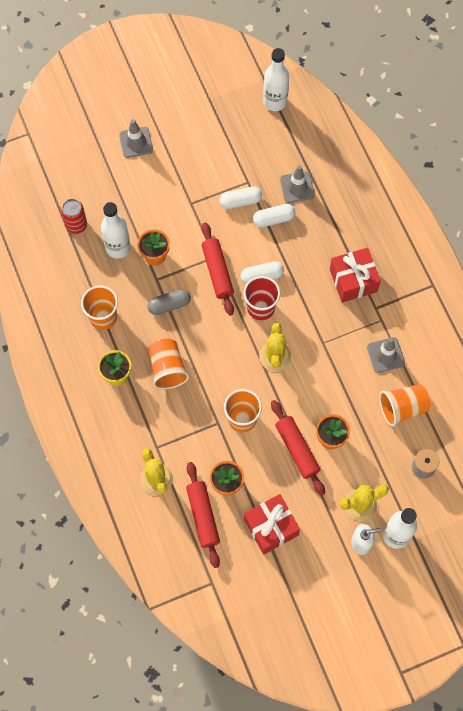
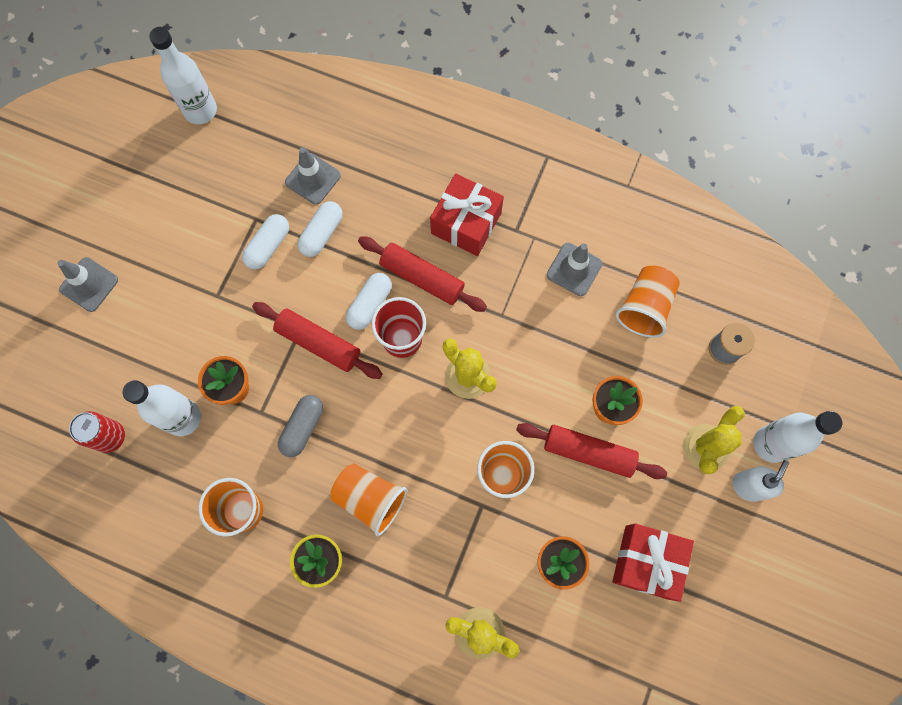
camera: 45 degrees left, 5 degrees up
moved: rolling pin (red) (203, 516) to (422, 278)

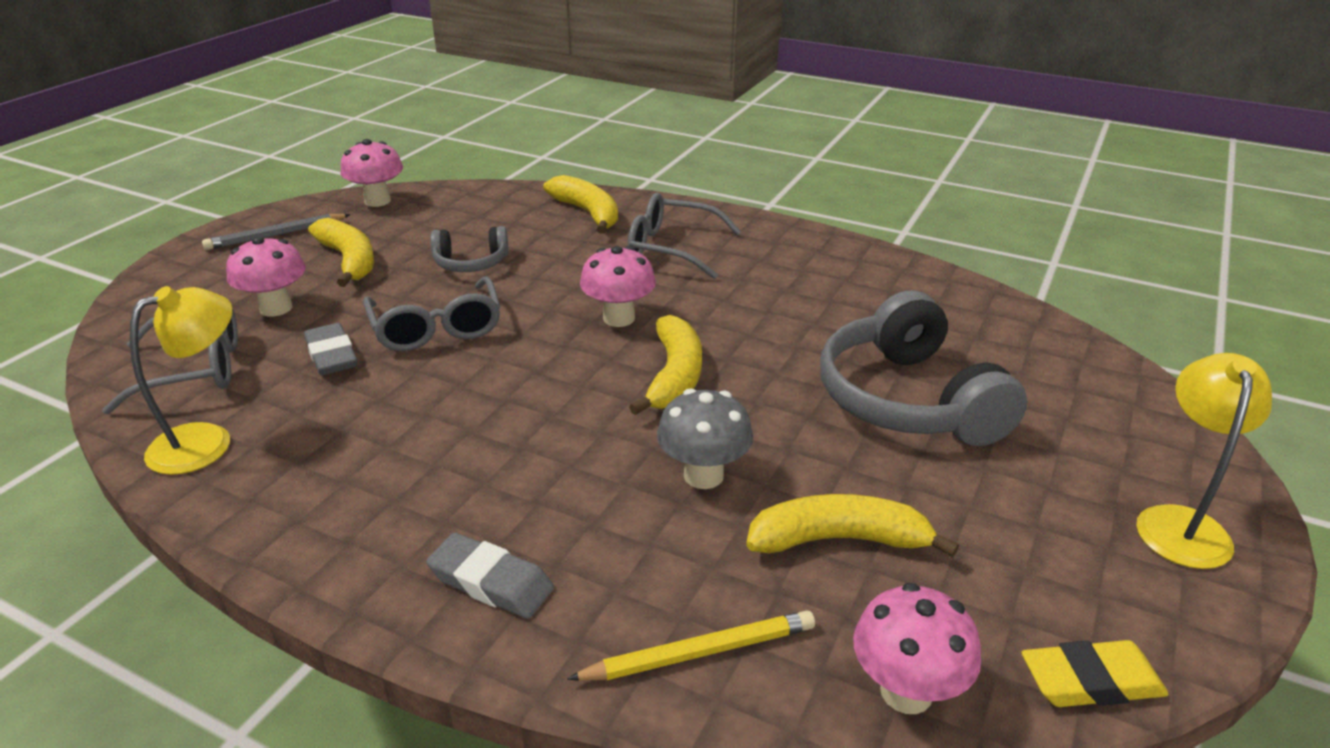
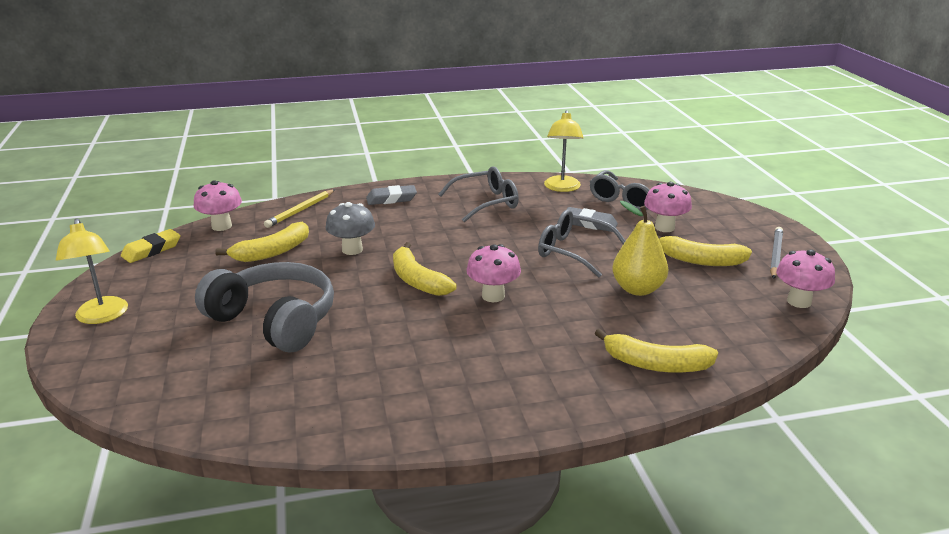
camera: 140 degrees right, 5 degrees down
moved: glasses (grey) (671, 248) to (486, 202)
replaced: headphones (grey) (471, 263) to pear (yellow) (637, 289)

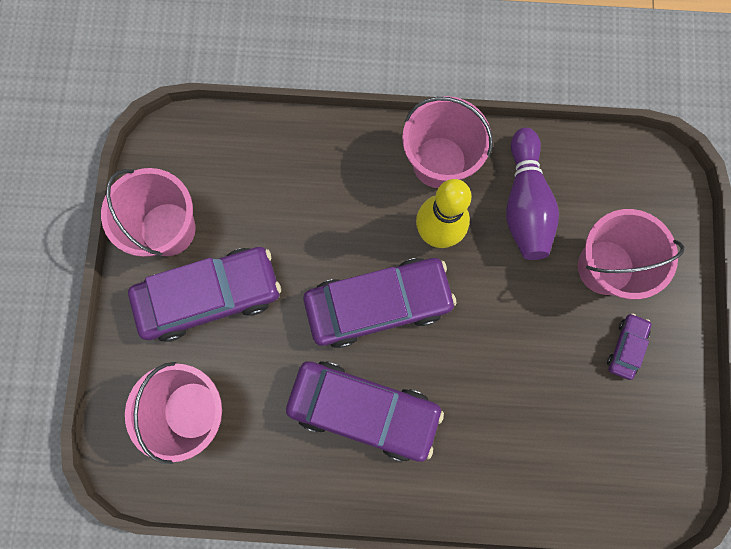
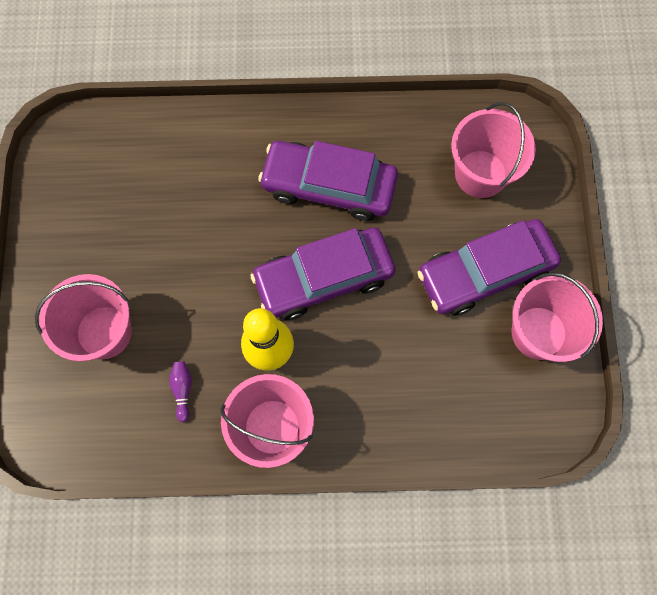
camera: 175 degrees right, 5 degrees down
removed: car (purple) (626, 347)
resized: bowling pin (purple) (525, 203) = (182, 390) x0.43

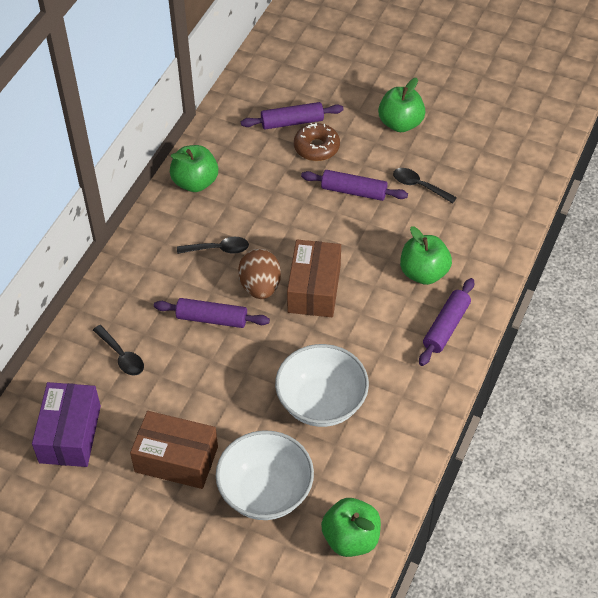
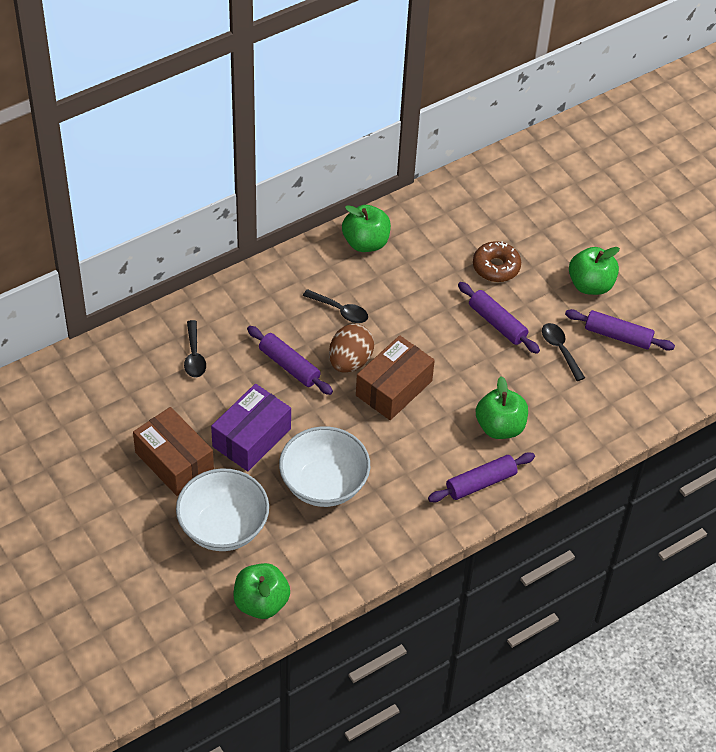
camera: 30 degrees right, 0 degrees up
moved: box (purple) (70, 434) to (251, 437); rolling pin (purple) (292, 122) to (618, 336)

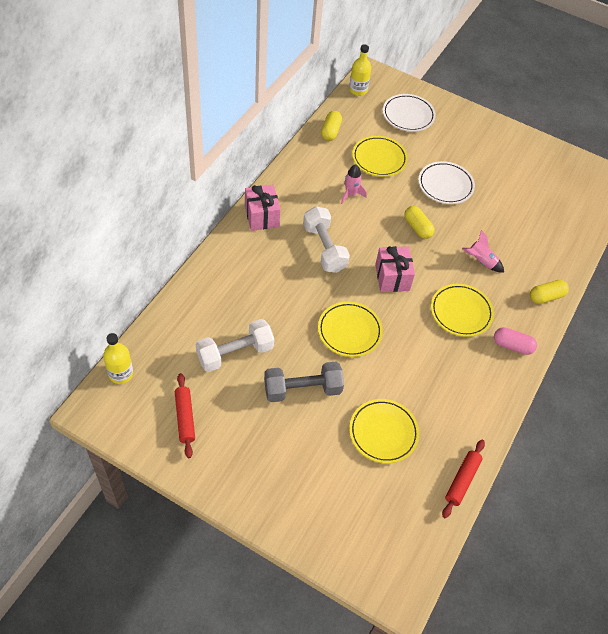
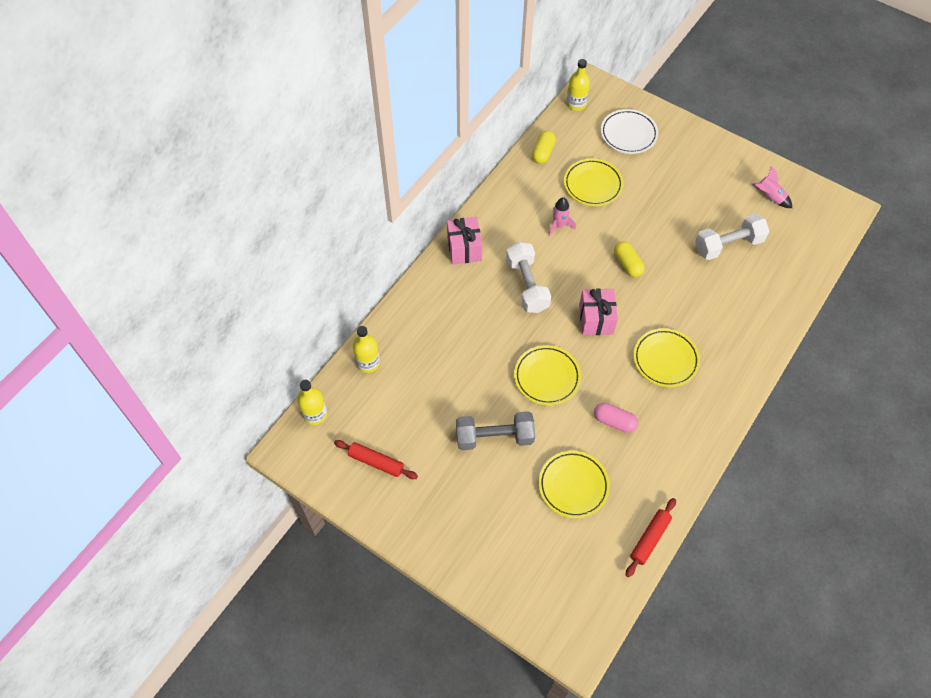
camera: 10 degrees right, 5 degrees up
removed: plate (white) (445, 185); capsule (yellow) (546, 297)
added: bottle (yellow) (368, 363)
moved: capsule (pink) (512, 346) to (614, 421); dumbbell (white) (235, 353) to (728, 245); rocket (pink) (481, 261) to (769, 197)
turned: rolling pin (red) (185, 418) = (376, 462) 60 degrees counterclockwise

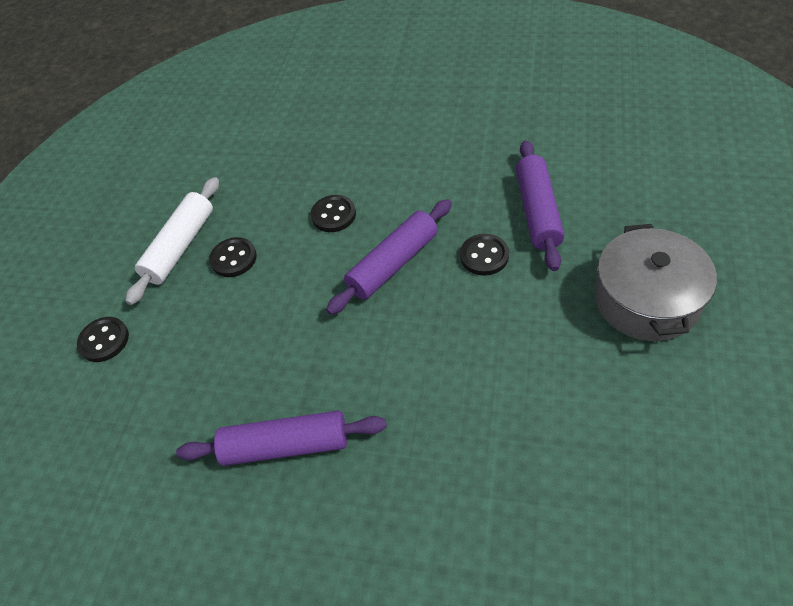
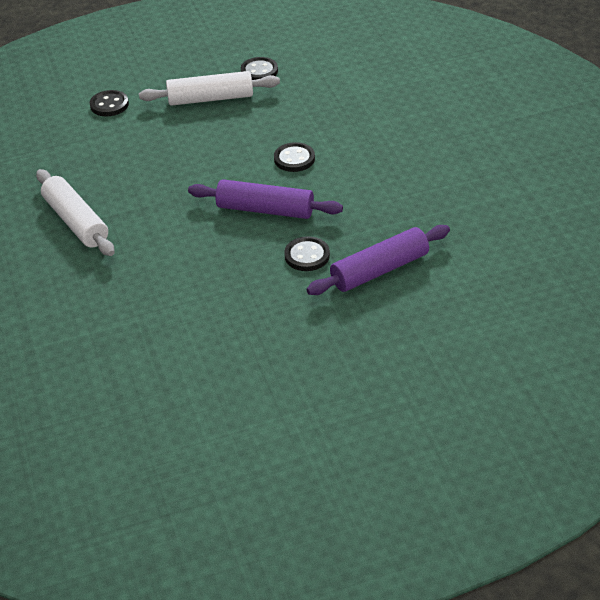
camera: 55 degrees right, 10 degrees down
removed: pot (grey) (646, 300)
moved: button (black) (233, 258) to (259, 71)
recoloured: rolling pin (purple) (286, 446) to rolling pin (white) (76, 222)

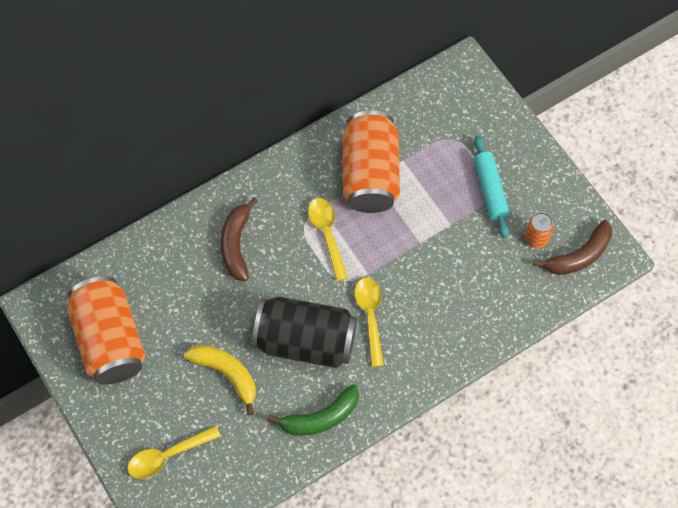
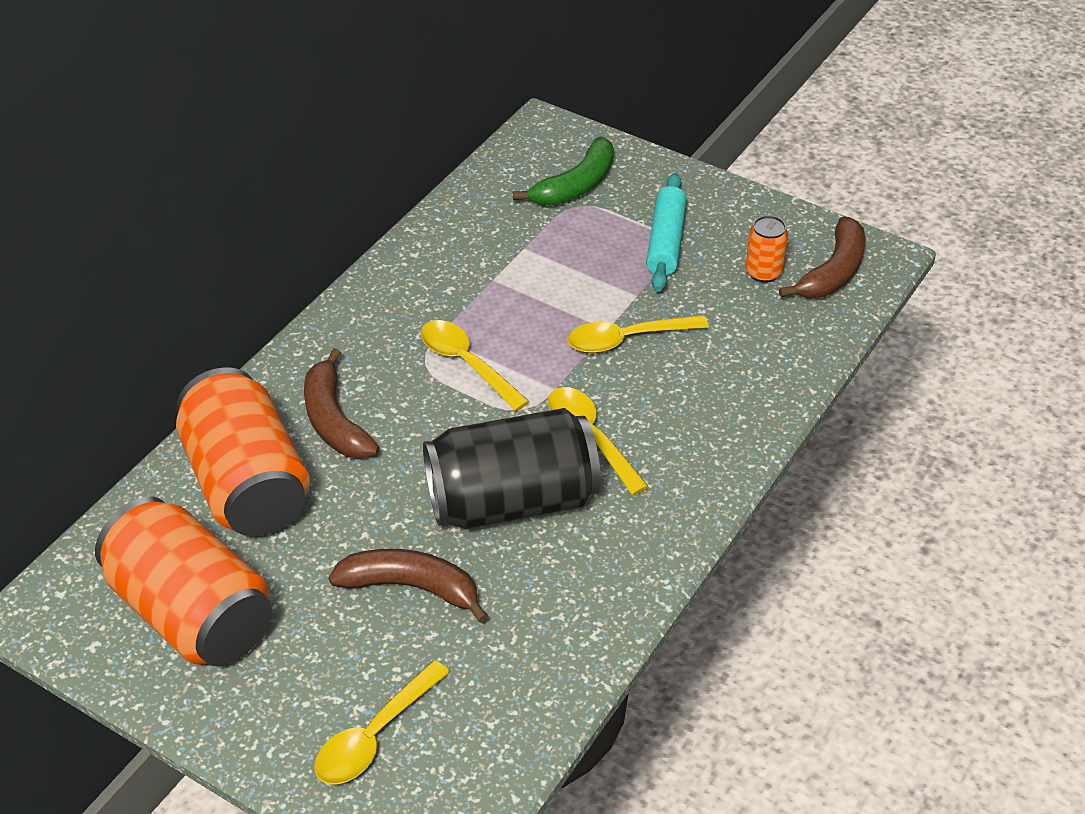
camera: 25 degrees left, 20 degrees down
added: spoon (yellow) (627, 339)
moved: can (orange) (370, 175) to (247, 484); banana (green) (320, 418) to (576, 185)
recoloured: banana (yellow) (226, 374) to banana (brown) (411, 587)
turned: rolling pin (turquoise) (490, 190) = (666, 242) 45 degrees clockwise

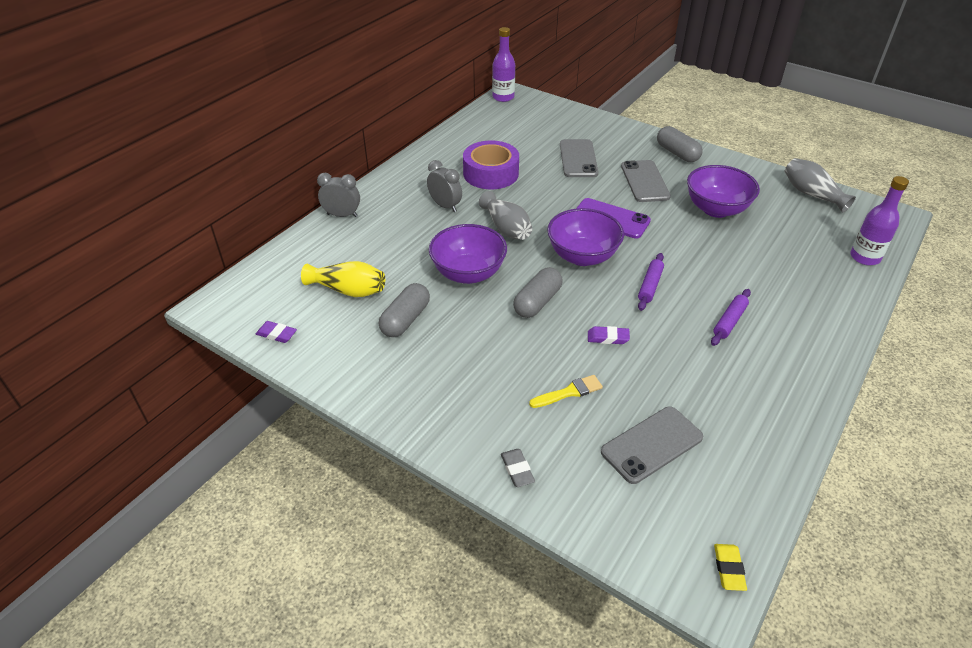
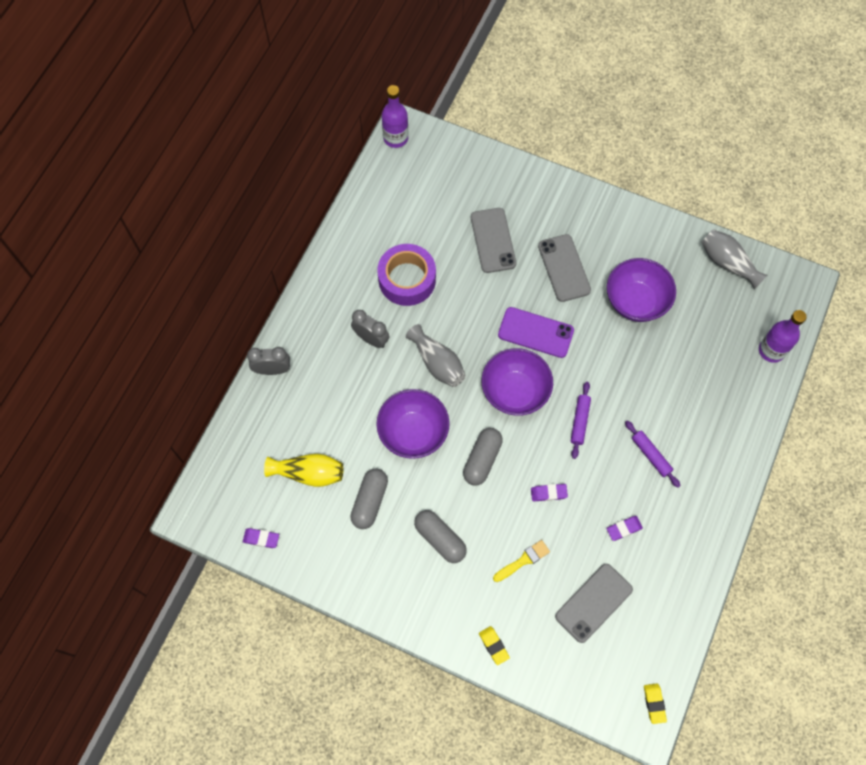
camera: 10 degrees left, 25 degrees up
added: eraser (purple) (624, 529)
moved: capsule (grey) (677, 153) to (440, 539)
recoloured: eraser (grey) (517, 470) to eraser (yellow) (494, 645)
turned: rolling pin (purple) (729, 321) = (651, 455) 60 degrees counterclockwise

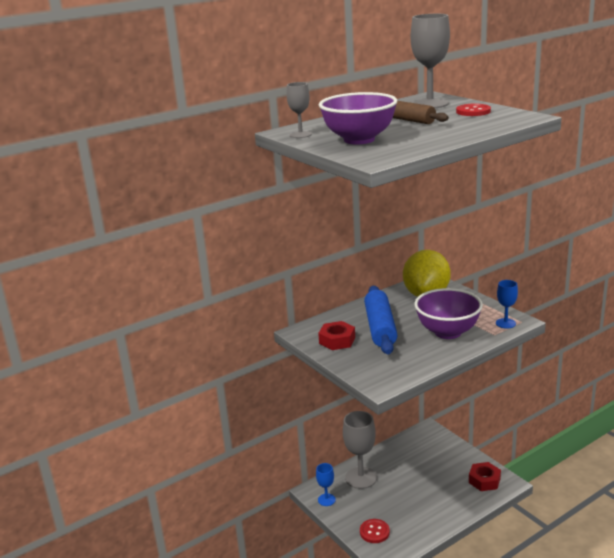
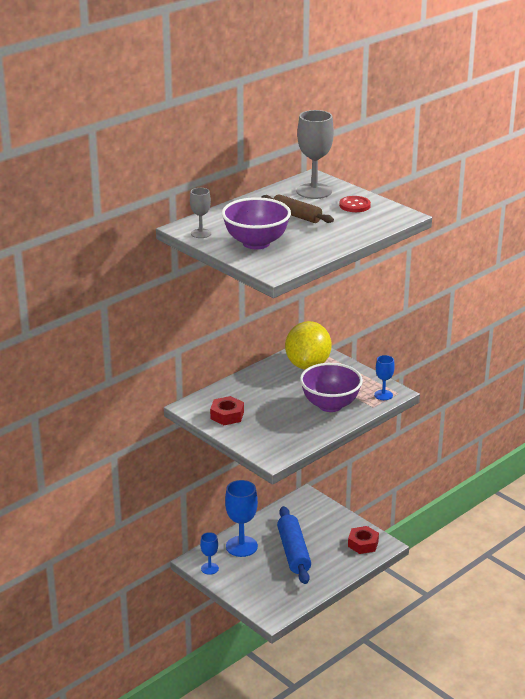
camera: 10 degrees left, 5 degrees up
removed: button (red) (374, 532)
moved: rolling pin (blue) (380, 328) to (294, 552)
recoloured: goblet (grey) (361, 478) to goblet (blue) (241, 546)

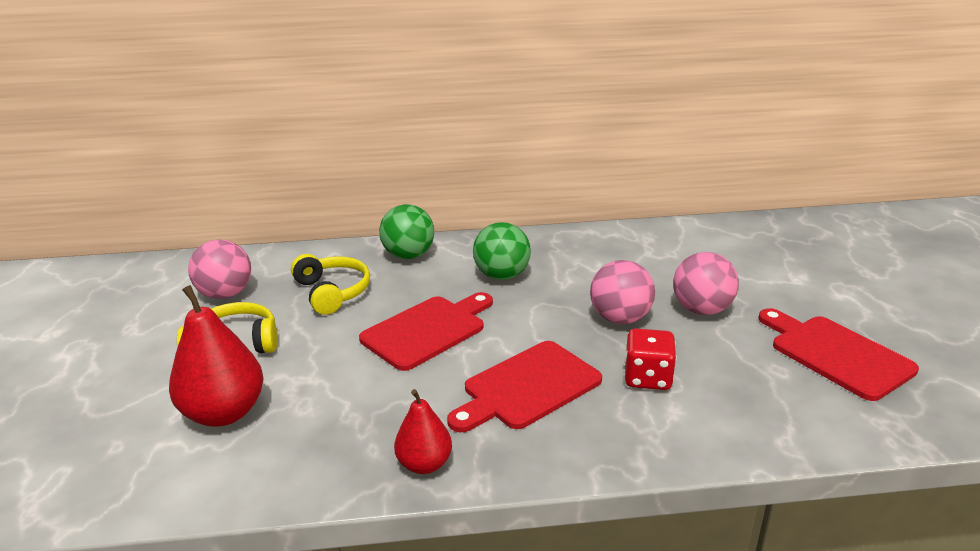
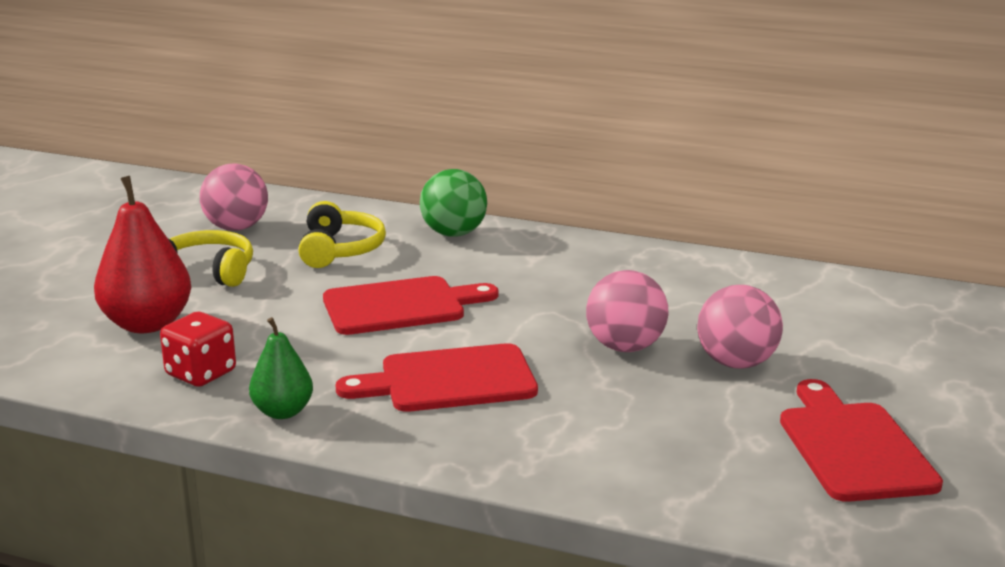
camera: 25 degrees right, 5 degrees down
removed: ball (green) (502, 276)
moved: dice (red) (647, 378) to (201, 373)
recoloured: pear (red) (424, 464) to pear (green) (283, 412)

